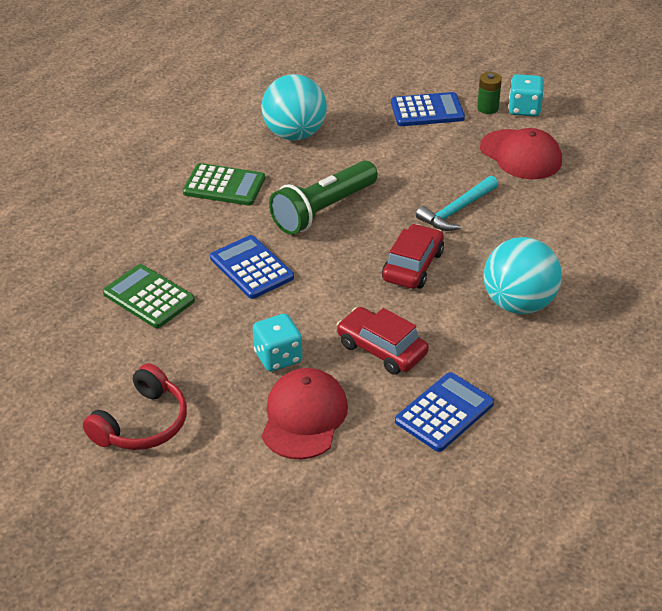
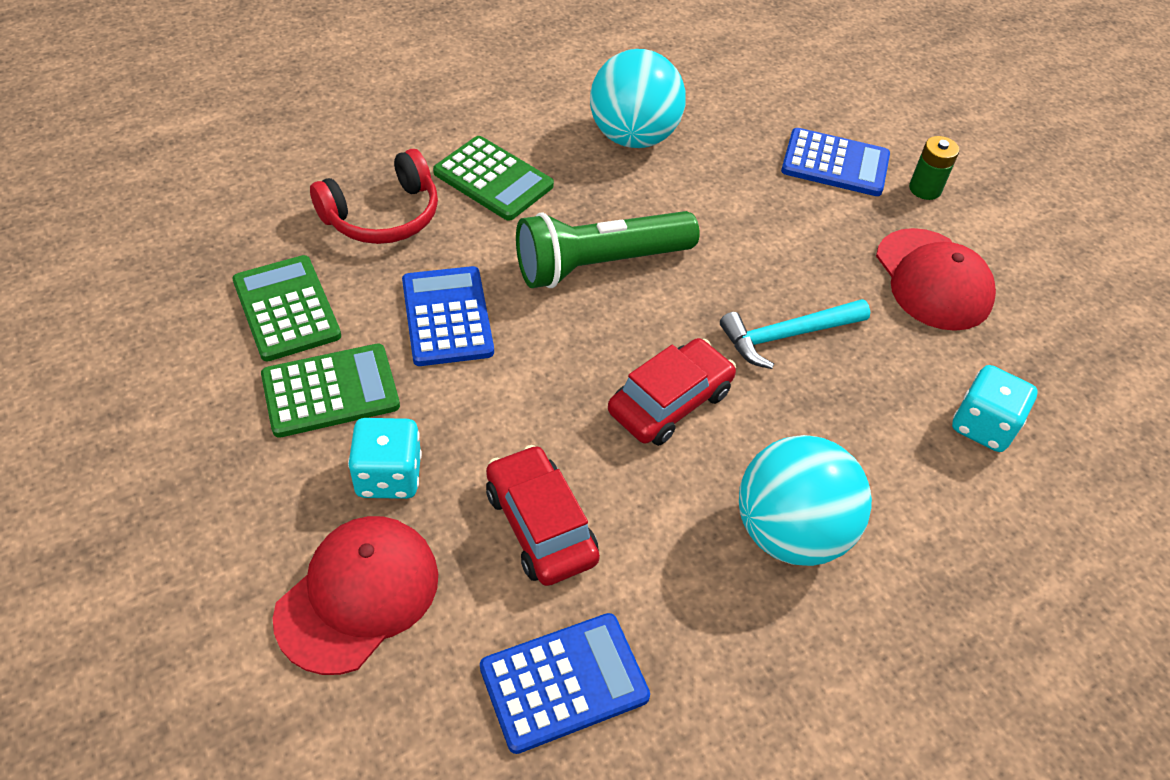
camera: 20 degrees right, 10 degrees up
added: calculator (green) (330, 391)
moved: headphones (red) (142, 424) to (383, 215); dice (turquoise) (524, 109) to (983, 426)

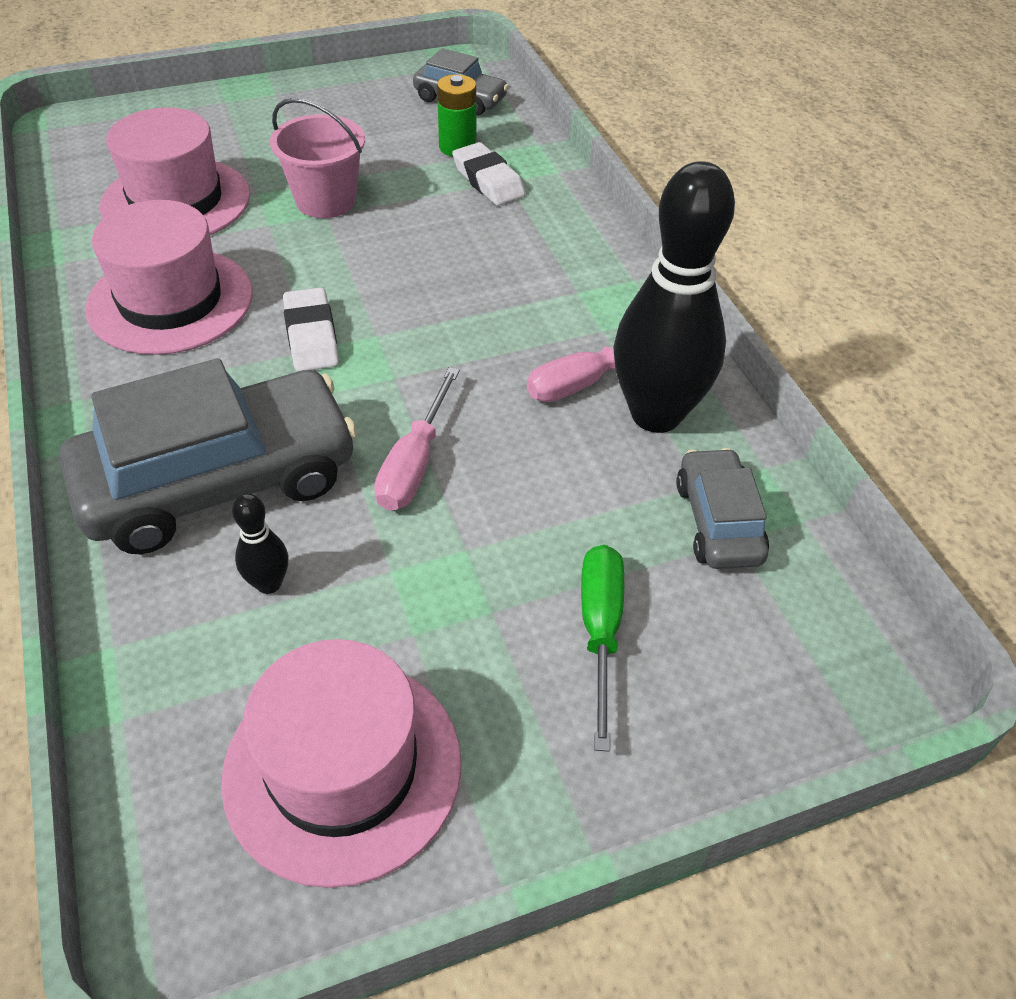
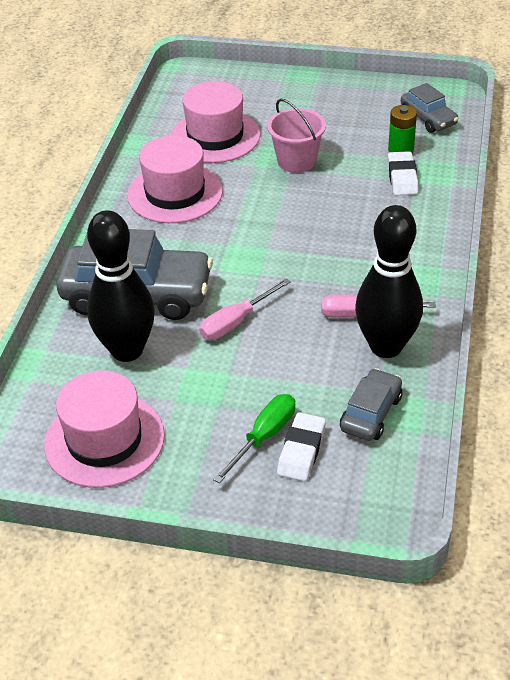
camera: 35 degrees right, 5 degrees down
moved: eraser (white) (311, 336) to (301, 451)
resized: bowling pin (black) (269, 583) = (127, 350) x2.41

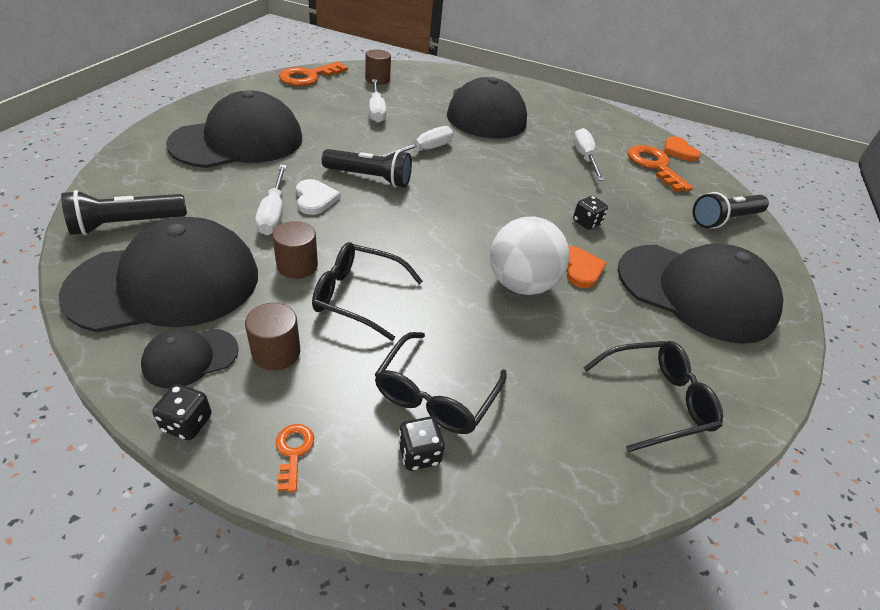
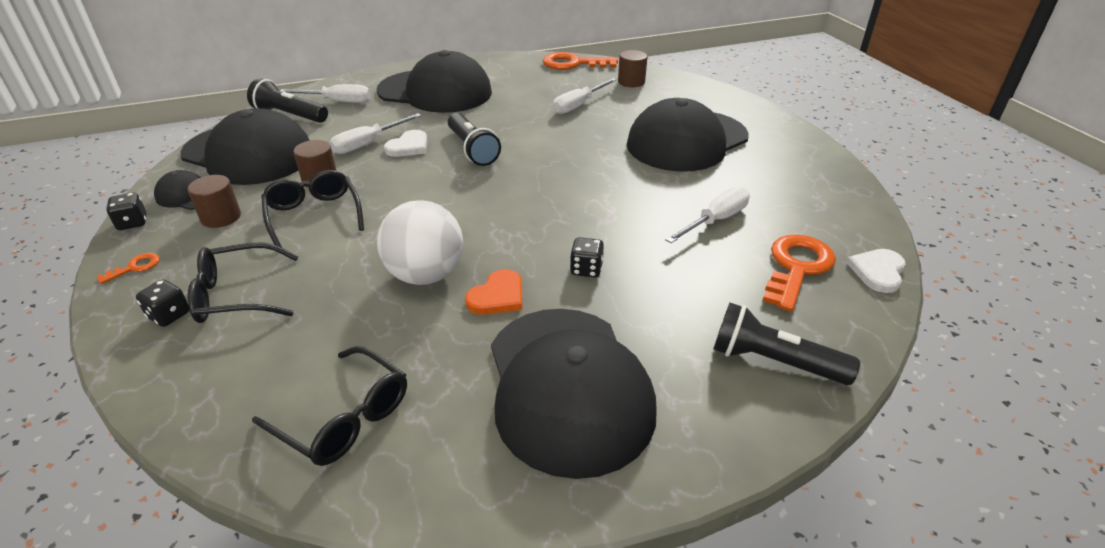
camera: 55 degrees right, 5 degrees down
moved: screwdriver (white) (424, 150) to (338, 101)
recoloured: heart (orange) (679, 151) to heart (white) (877, 271)

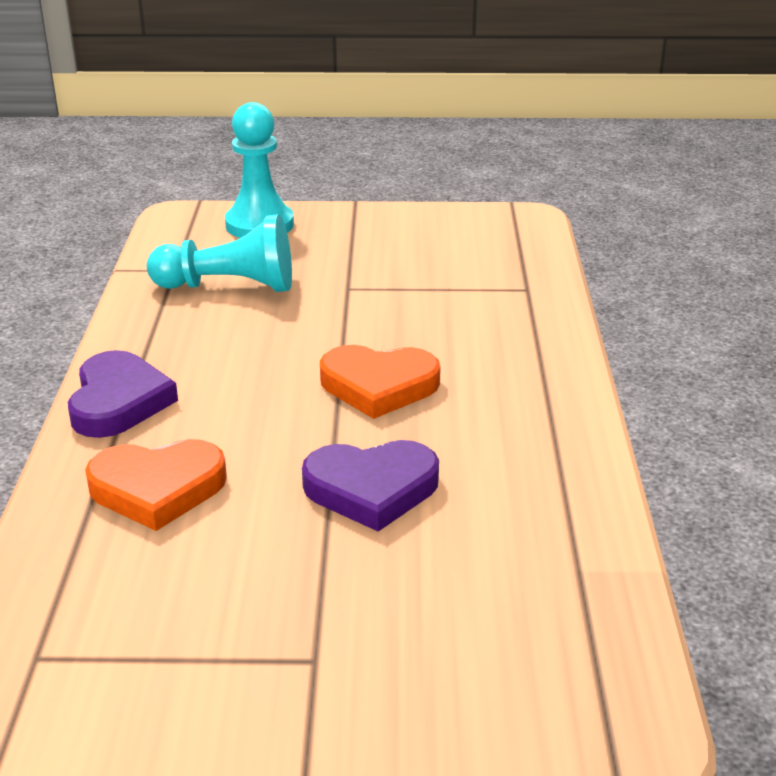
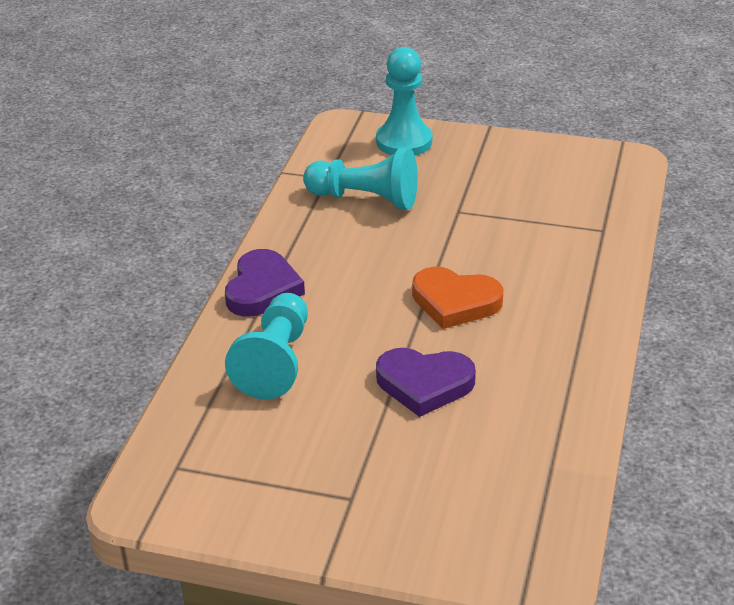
camera: 15 degrees right, 5 degrees up
replaced: heart (orange) (157, 488) to pawn (turquoise) (276, 362)

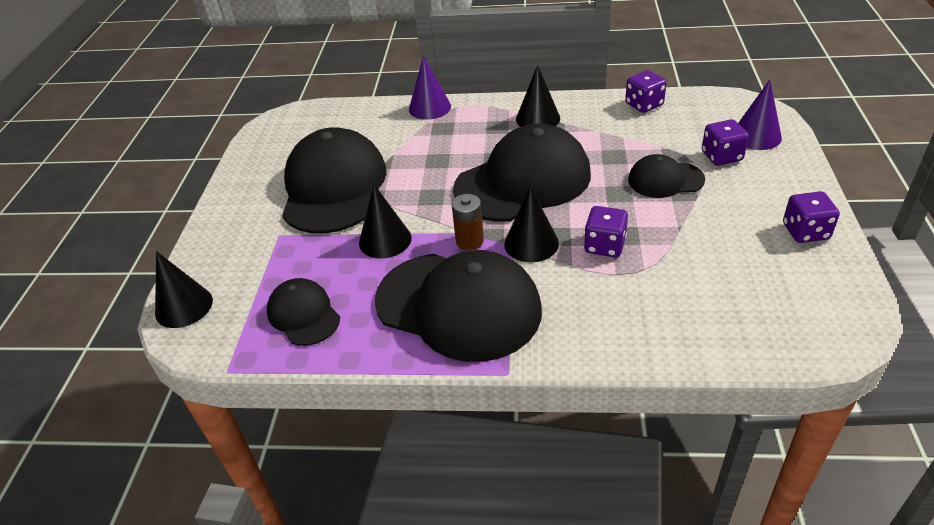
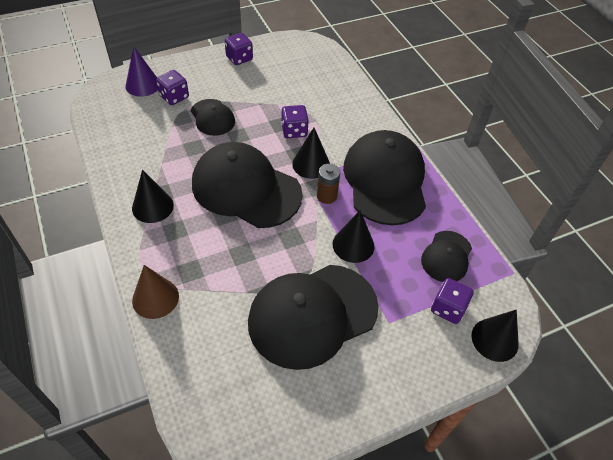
camera: 125 degrees left, 10 degrees up
moved: dice (purple) (644, 104) to (448, 308)
recoloured: cone (purple) (429, 107) to cone (brown) (155, 298)

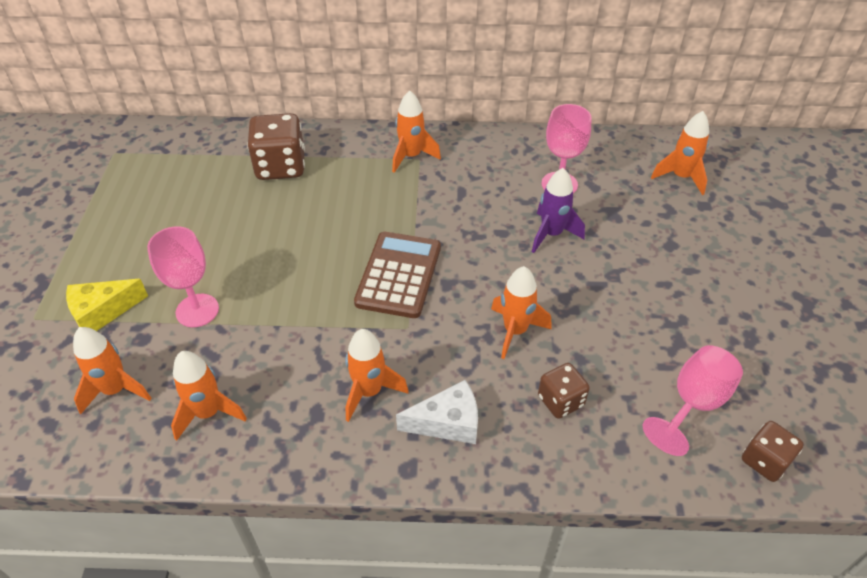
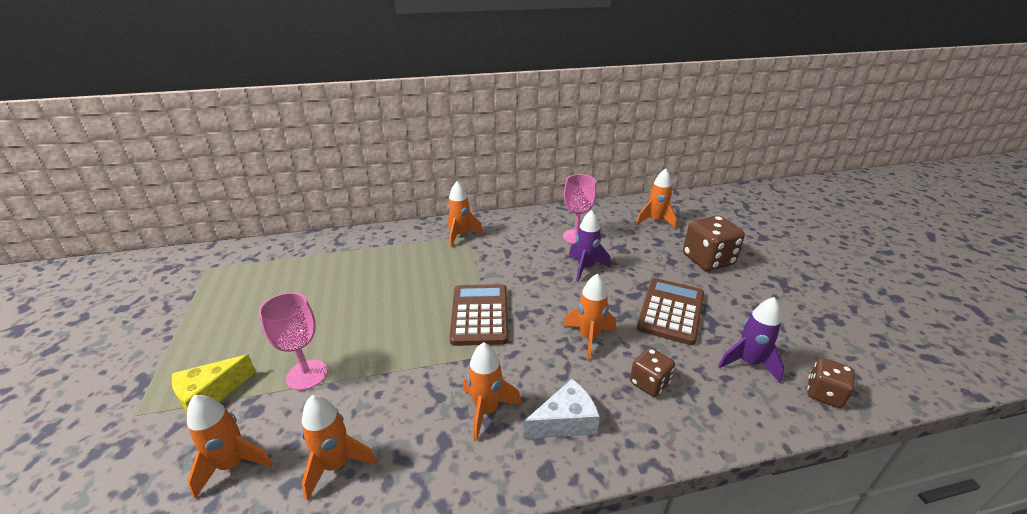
camera: 15 degrees left, 15 degrees down
added: calculator (brown) (671, 311)
moved: dice (brown) (280, 166) to (708, 260)
replaced: goblet (pink) (693, 403) to rocket (purple) (748, 363)

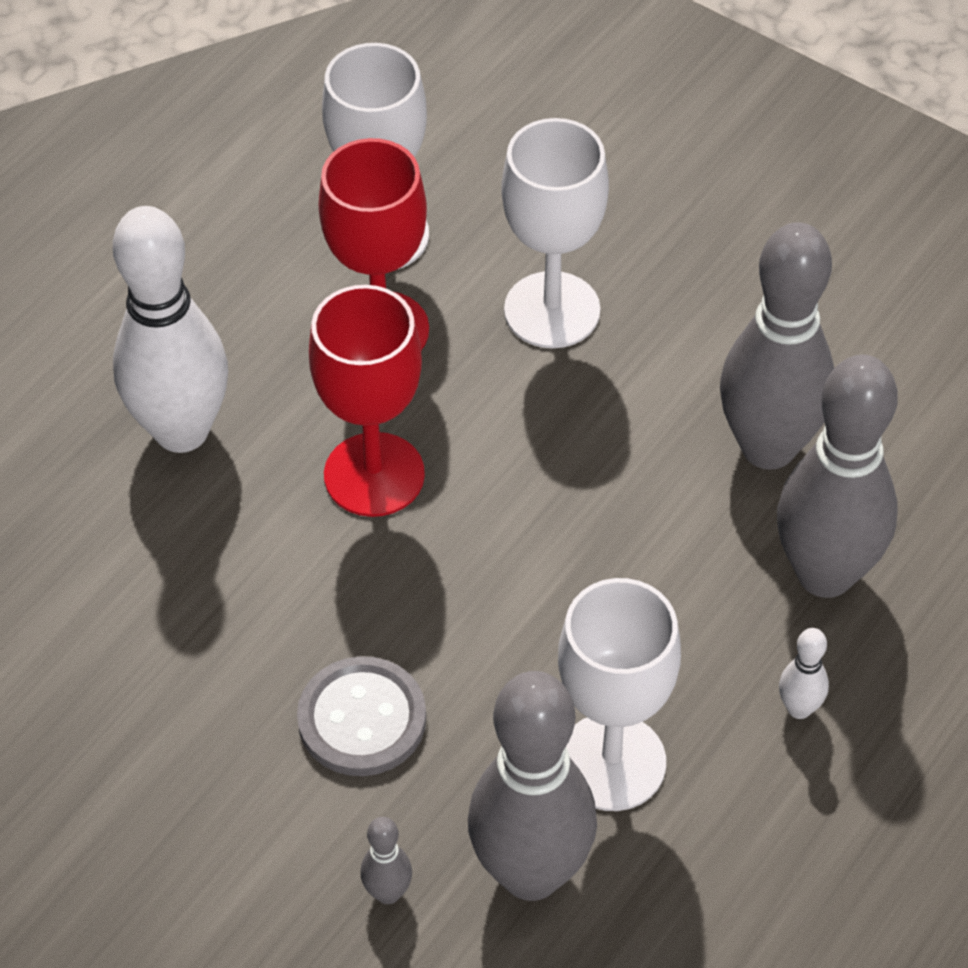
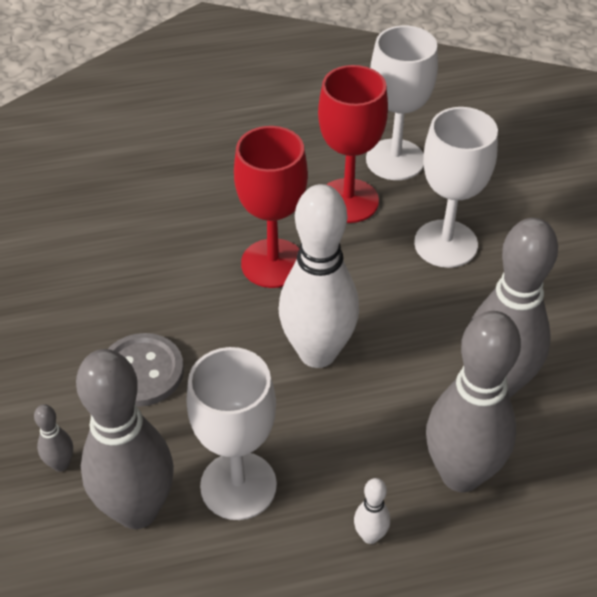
camera: 40 degrees right, 5 degrees down
moved: bowling pin (white) (182, 431) to (317, 353)

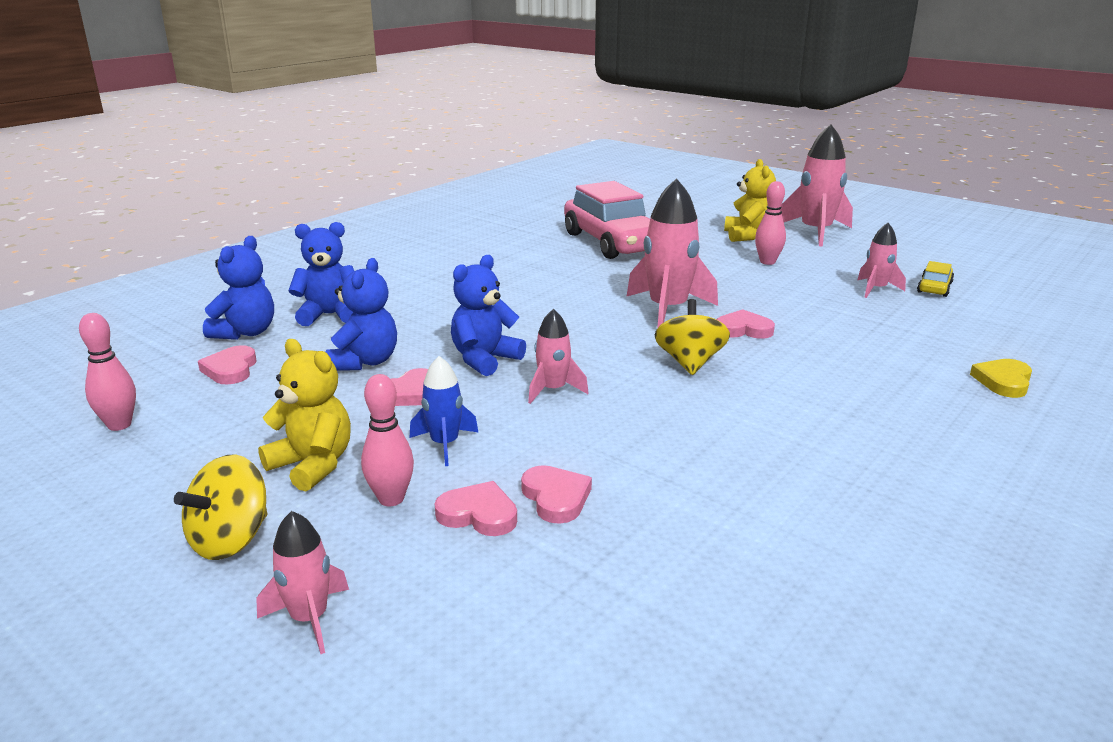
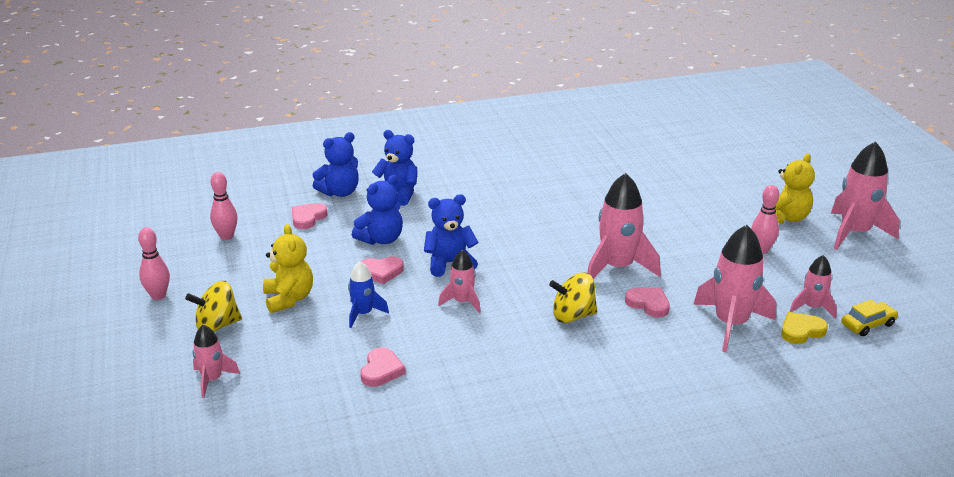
camera: 35 degrees right, 5 degrees up
removed: heart (pink) (478, 514); car (pink) (612, 242)
added: rocket (pink) (731, 324)
moved: bowling pin (pink) (391, 499) to (158, 296); heart (yellow) (1003, 381) to (801, 331)
turned: spinning top (yellow) (690, 363) = (573, 316) 135 degrees counterclockwise

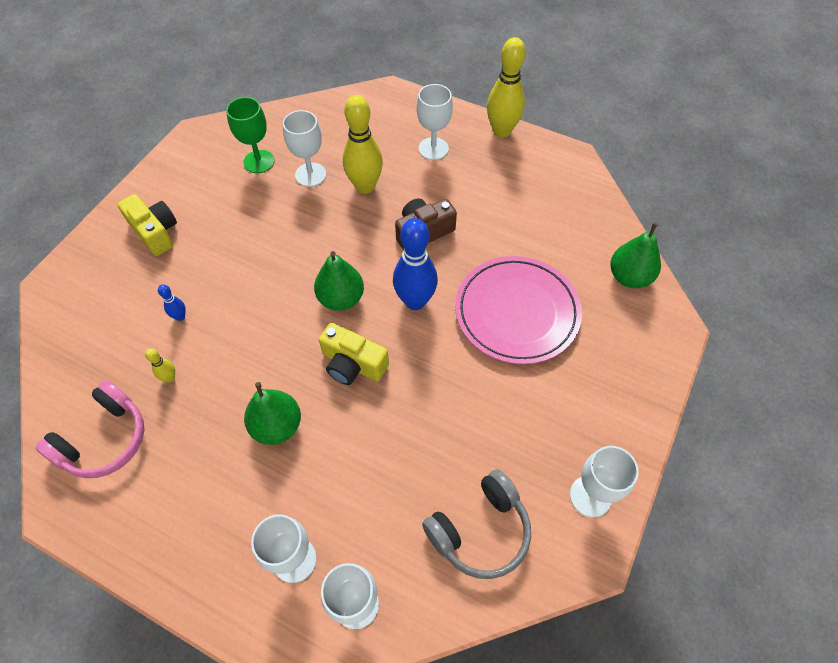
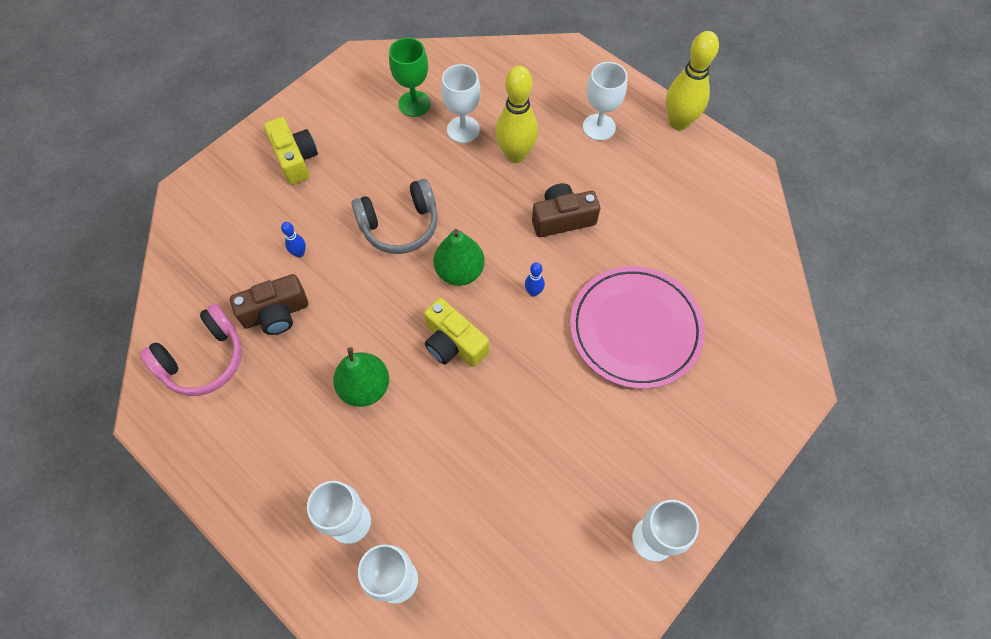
camera: 15 degrees right, 5 degrees up
removed: pear (green) (629, 277)
moved: headphones (grey) (480, 531) to (400, 225)
replaced: bowling pin (yellow) (170, 378) to camera (brown) (276, 313)
resized: bowling pin (blue) (415, 301) = (533, 292) x0.44

